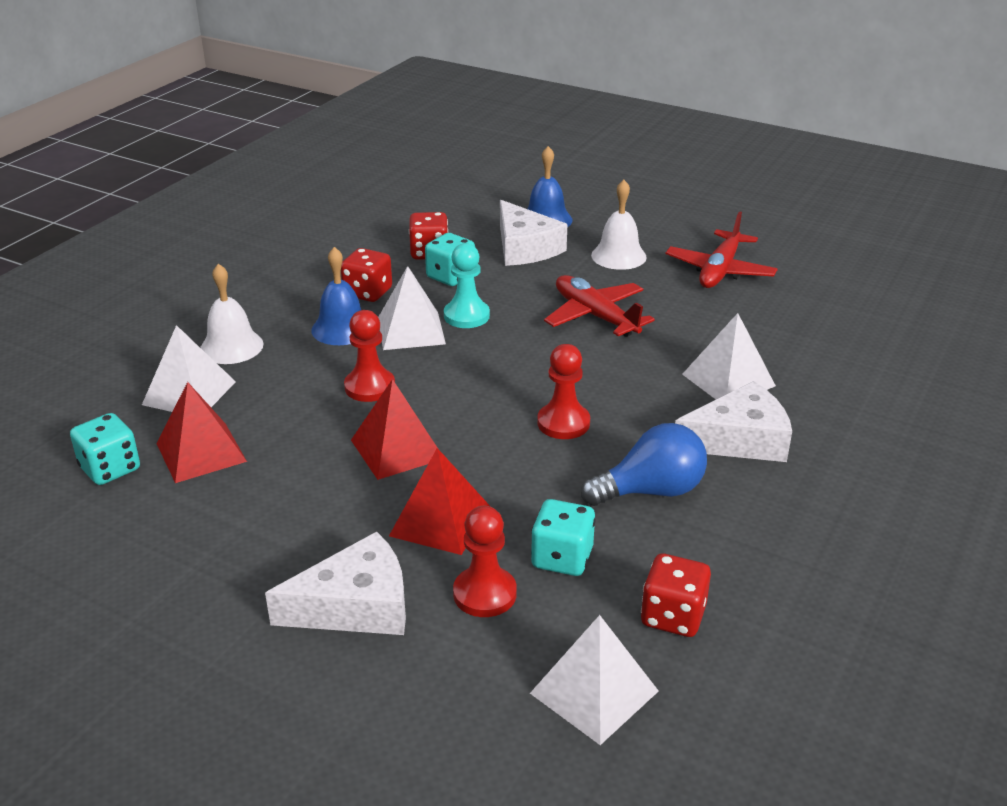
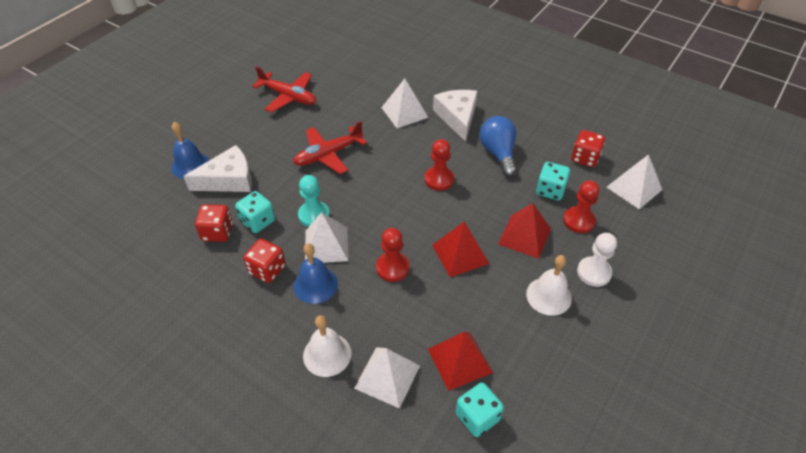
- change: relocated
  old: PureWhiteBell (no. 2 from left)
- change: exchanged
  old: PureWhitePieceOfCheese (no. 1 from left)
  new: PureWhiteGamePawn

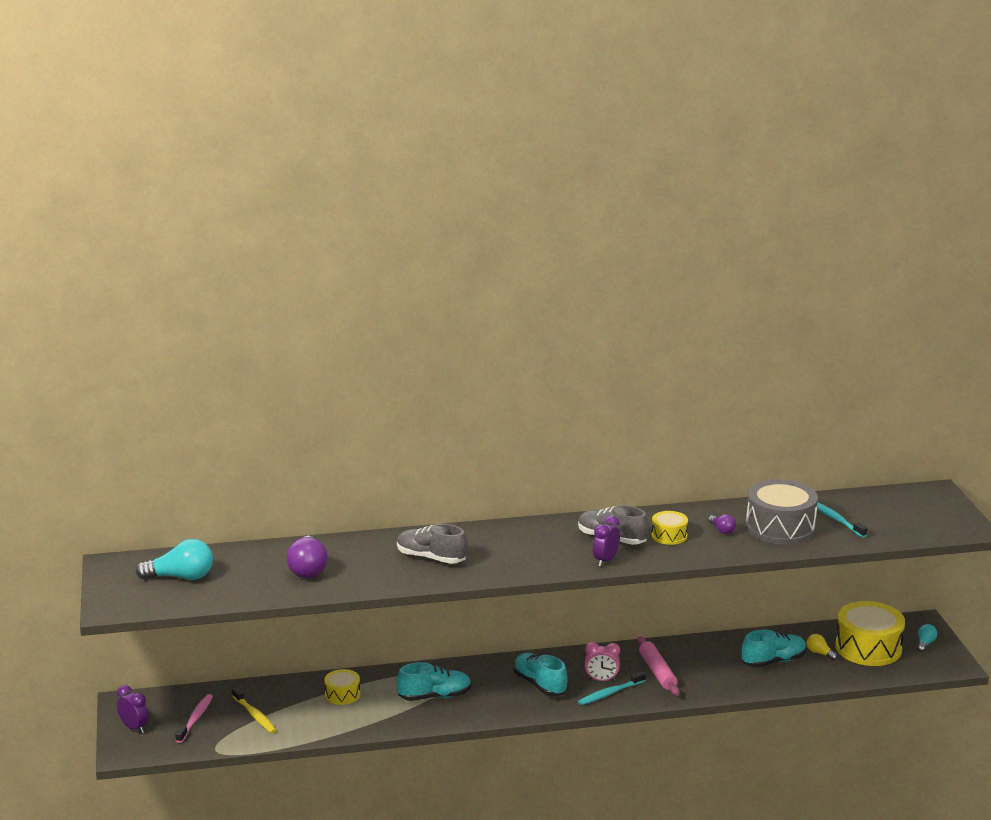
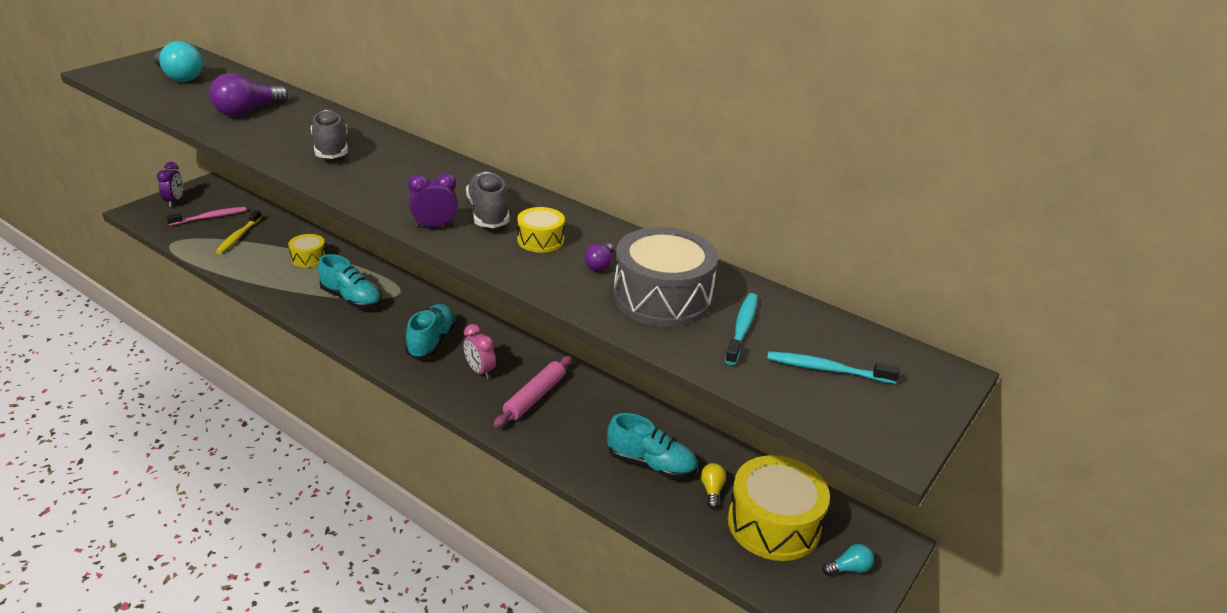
- change: relocated
  old: TealToothbrush (no. 1 from left in the first image)
  new: TealToothbrush (no. 2 from left)

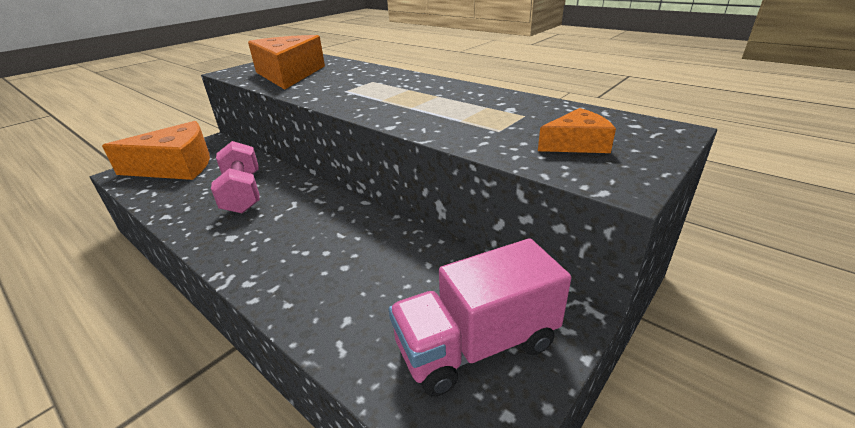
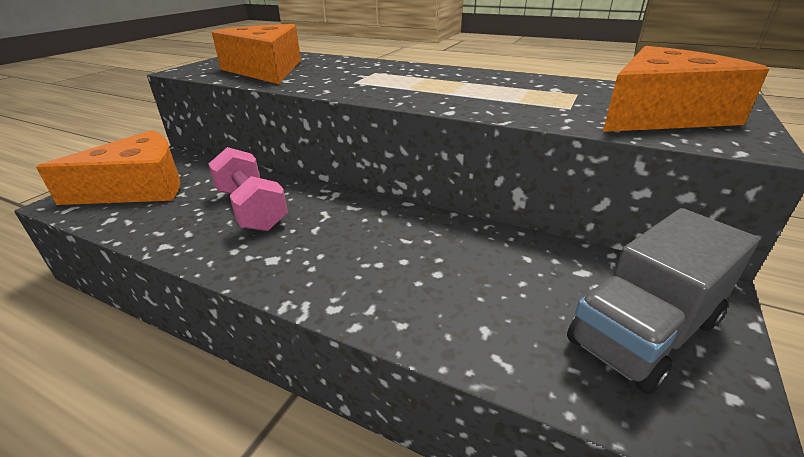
- change: colour
  old: RosePinkTruck
  new: GreyTruck
- change: size
  old: OrangeColouredPieceOfCheese (no. 3 from left)
  factor: 1.96

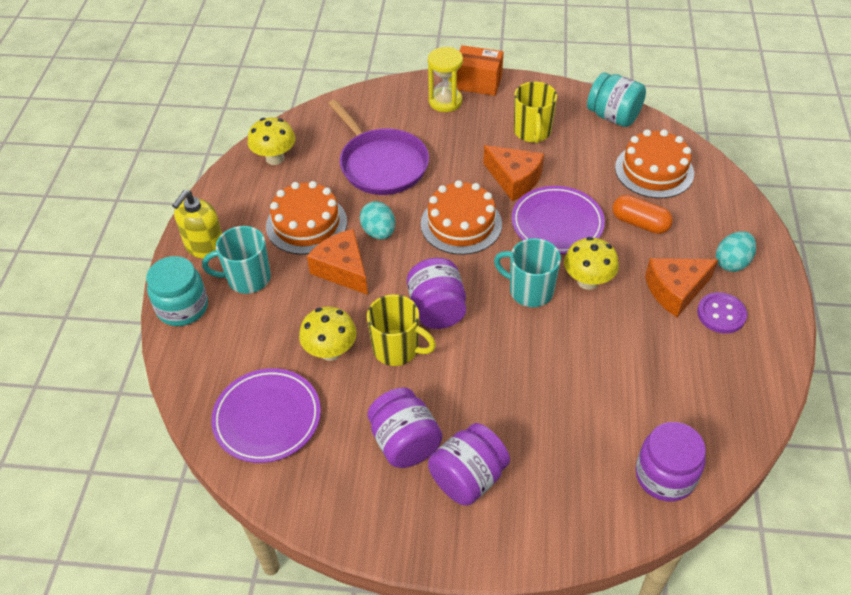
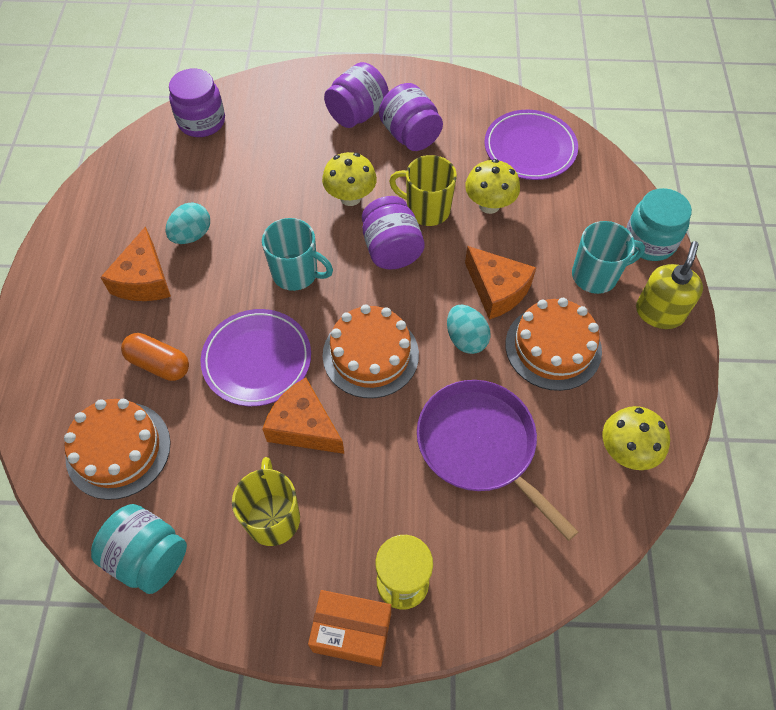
- change: spun
  old: OrangeColouredPieceOfCheese (no. 3 from left in the first image)
  degrees: 120
- change: relocated
  old: TealToyEgg (no. 2 from left in the first image)
  new: TealToyEgg (no. 1 from left)
- change: relocated
  old: YellowToadstool (no. 3 from left in the first image)
  new: YellowToadstool (no. 1 from left)
- change: missing
  old: VioletButton

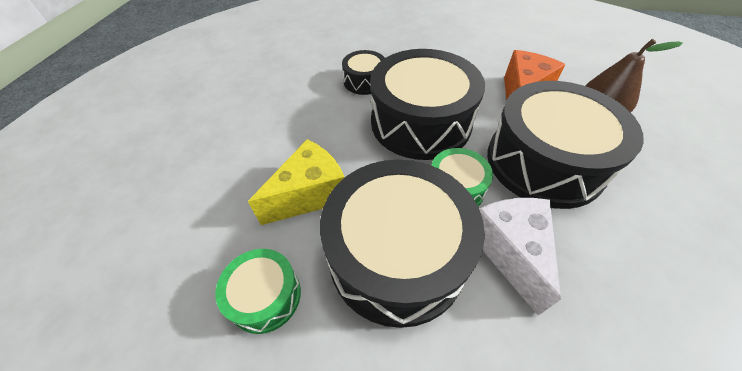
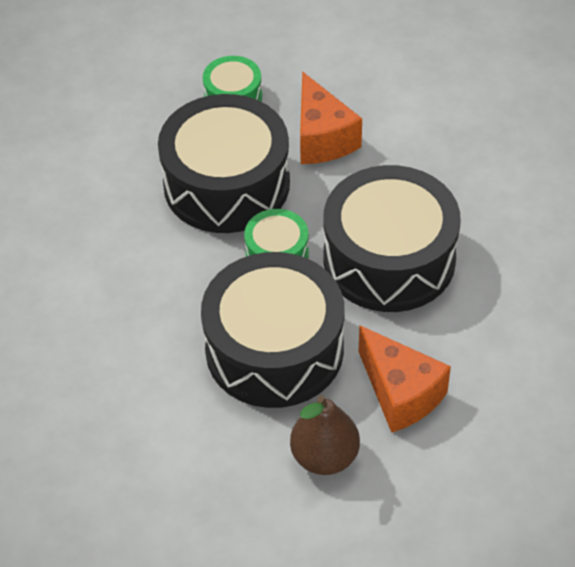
- change: colour
  old: YellowPieceOfCheese
  new: OrangeColouredPieceOfCheese (no. 1 from left)
- change: missing
  old: EbonyToyDrum (no. 1 from left)
- change: missing
  old: PureWhitePieceOfCheese

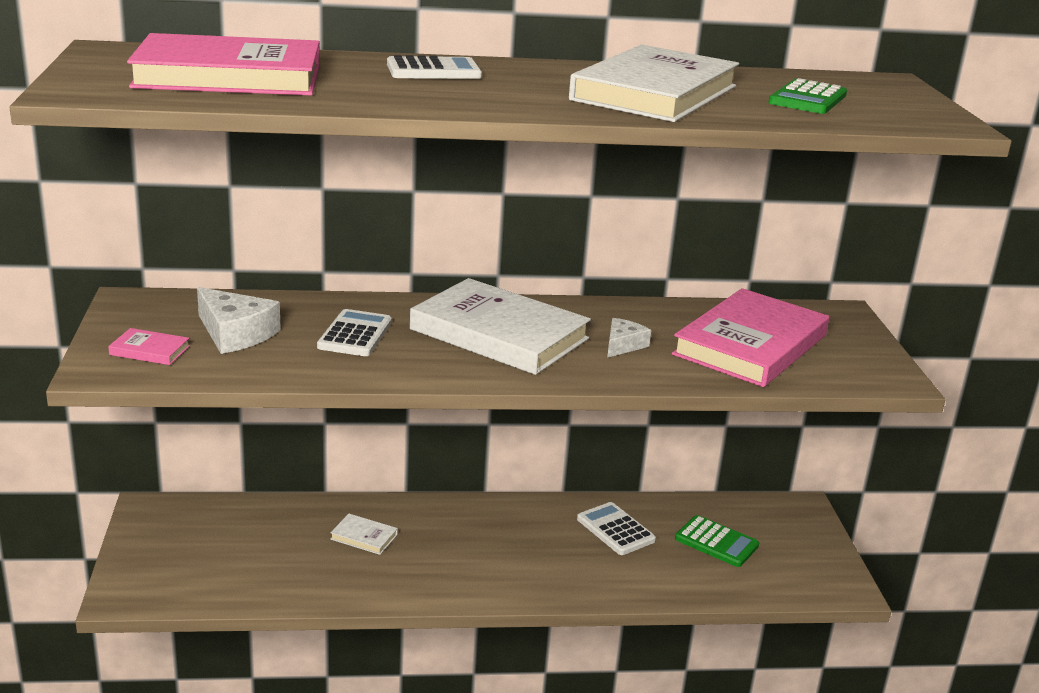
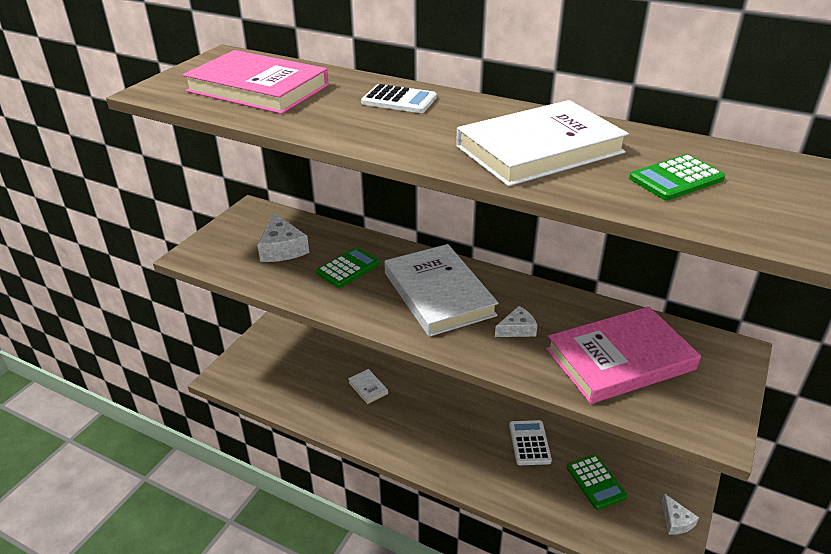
- change: colour
  old: PureWhitePocketCalculator (no. 1 from left)
  new: LeafGreenPocketCalculator (no. 1 from left)
- change: appeared
  new: PureWhitePieceOfCheese (no. 3 from left)
- change: missing
  old: RosePinkBook (no. 1 from left)

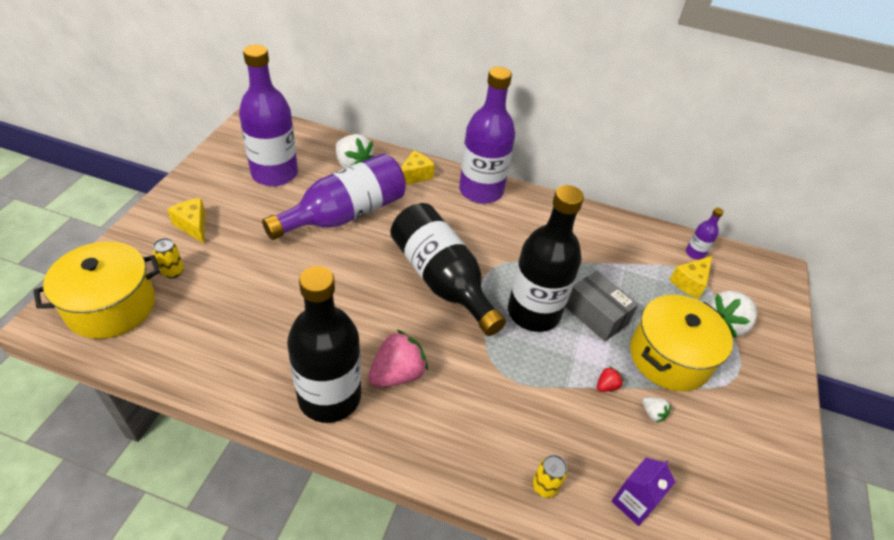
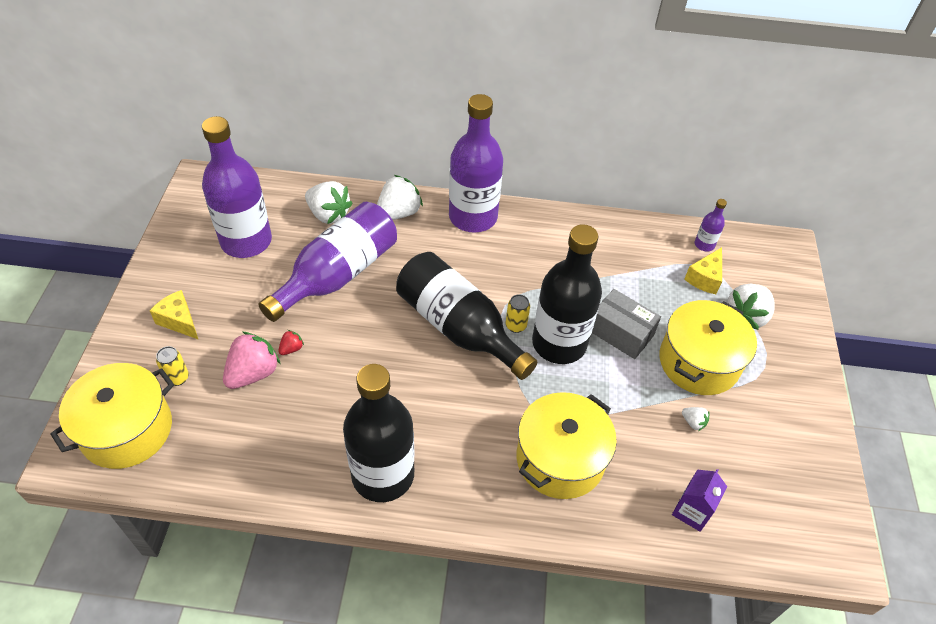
- change: relocated
  old: RosePinkBerry
- change: relocated
  old: ScarletBerry
- change: exchanged
  old: YellowPieceOfCheese (no. 2 from left)
  new: PureWhiteBerry (no. 2 from left)
- change: relocated
  old: YellowCan (no. 2 from left)
- change: appeared
  new: YellowStockpot (no. 2 from left)

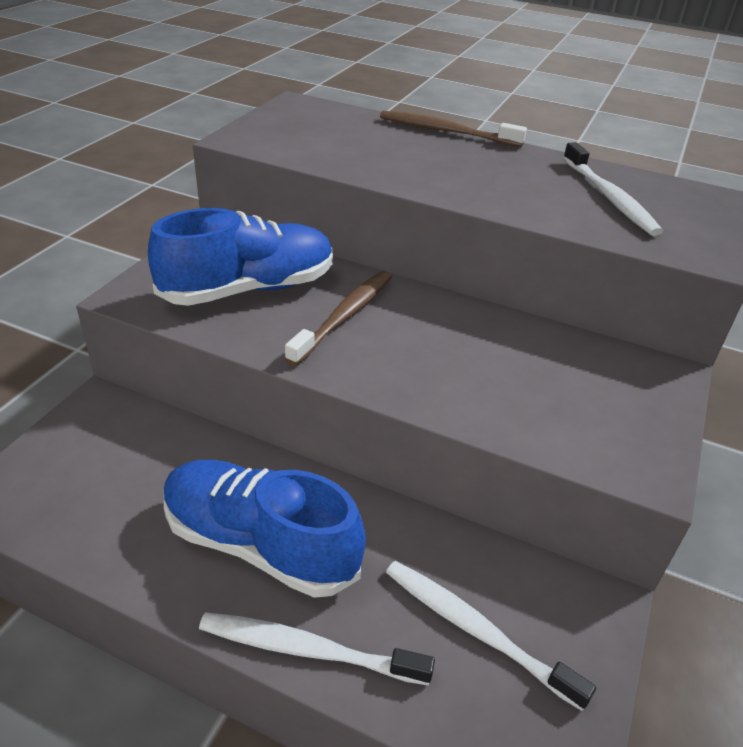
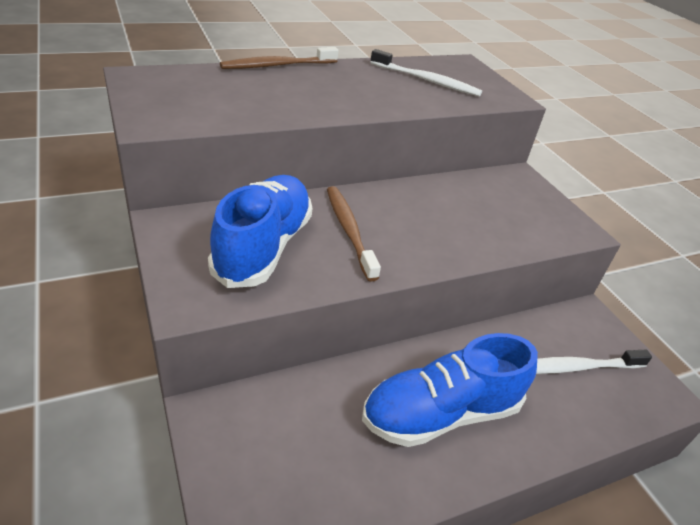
- change: missing
  old: PureWhiteToothbrush (no. 1 from left)

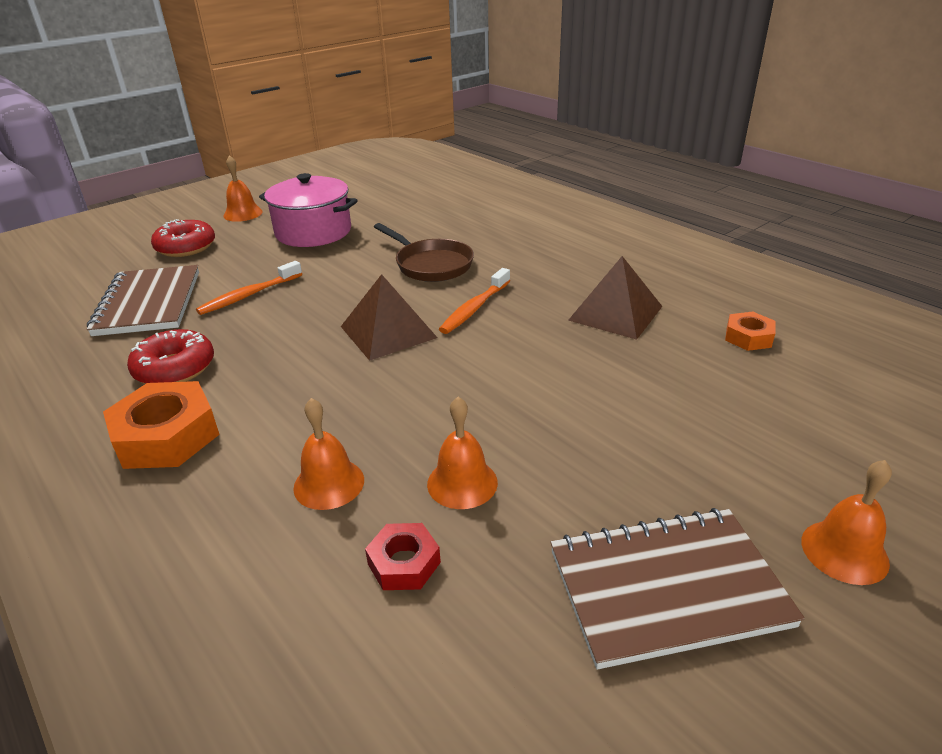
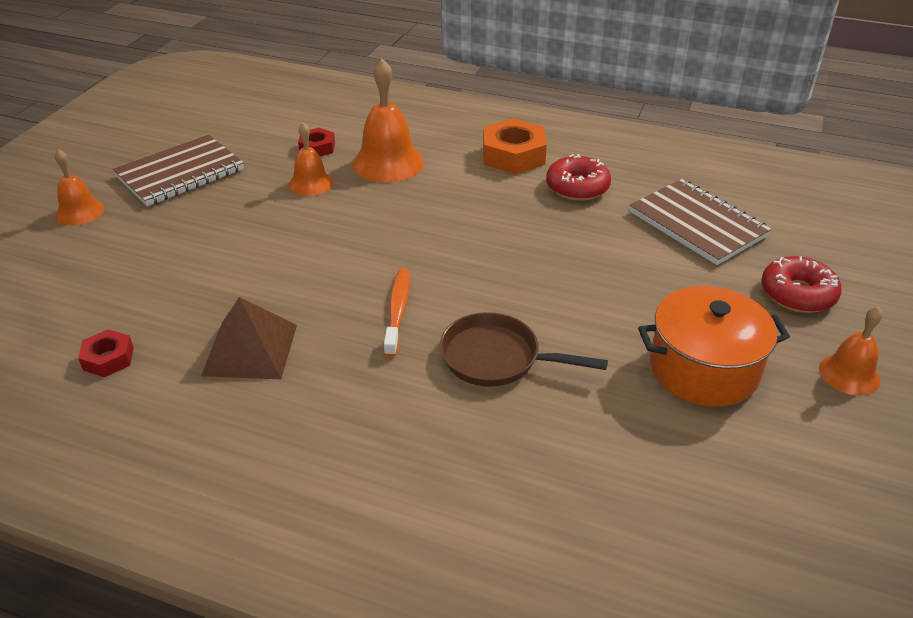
- change: colour
  old: OrangeColouredHexNut (no. 2 from left)
  new: ScarletHexNut (no. 1 from left)
- change: size
  old: OrangeColouredBell (no. 2 from left in the first image)
  factor: 1.67
- change: colour
  old: RosePinkStockpot
  new: OrangeColouredStockpot
- change: missing
  old: OrangeColouredToothbrush (no. 1 from left)
- change: missing
  old: BrownPyramidShape (no. 1 from left)

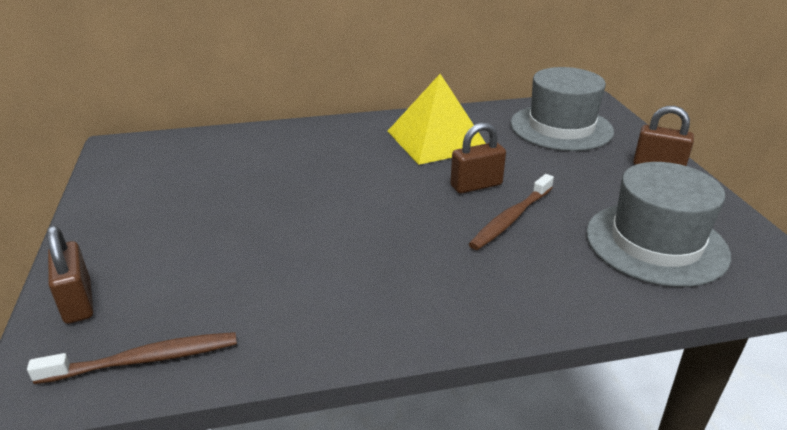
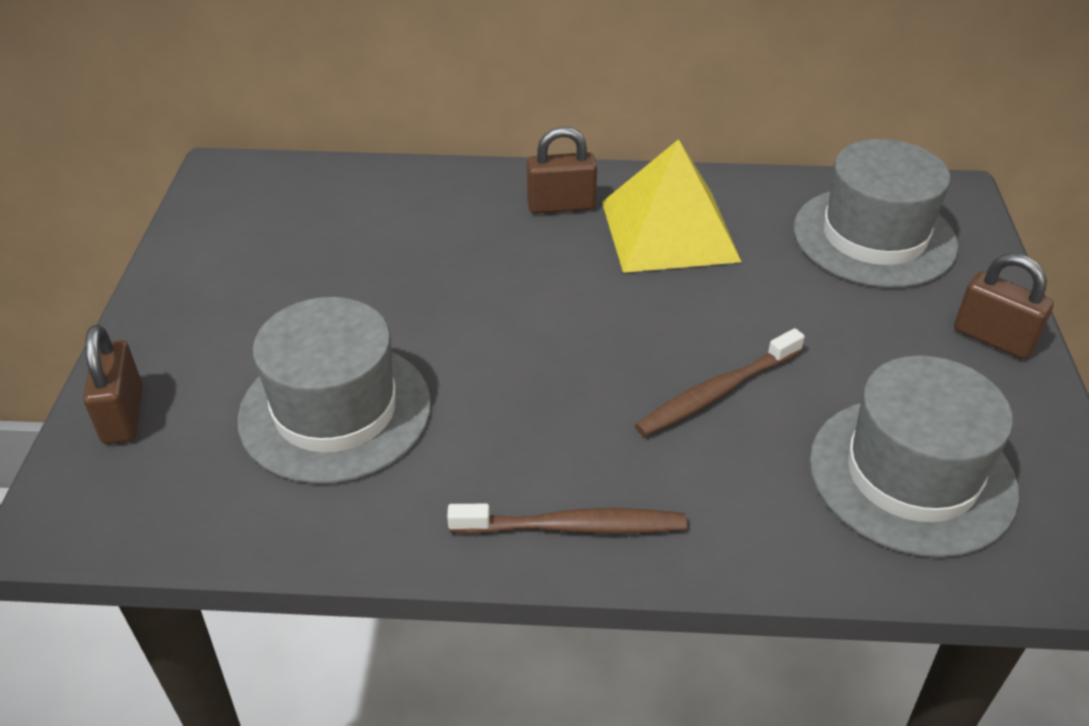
- change: appeared
  new: GreyTopHat (no. 1 from left)
- change: relocated
  old: BrownToothbrush (no. 1 from left)
- change: relocated
  old: BrownLock (no. 2 from left)

